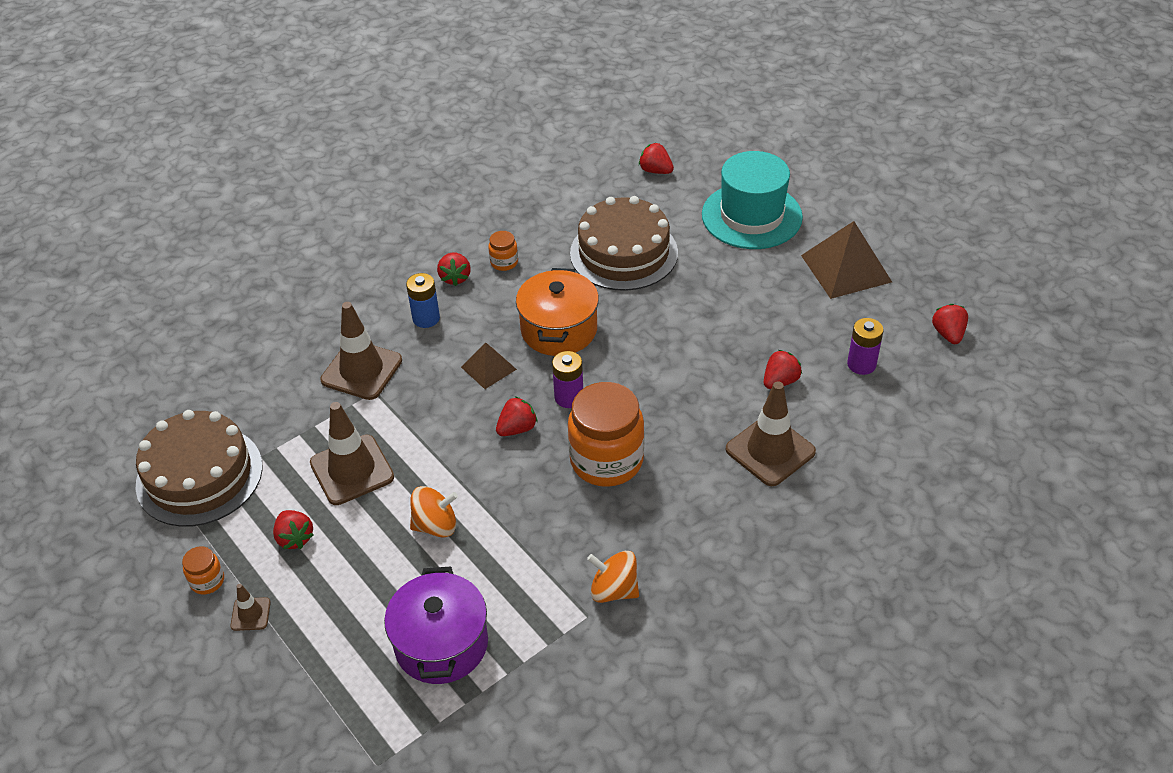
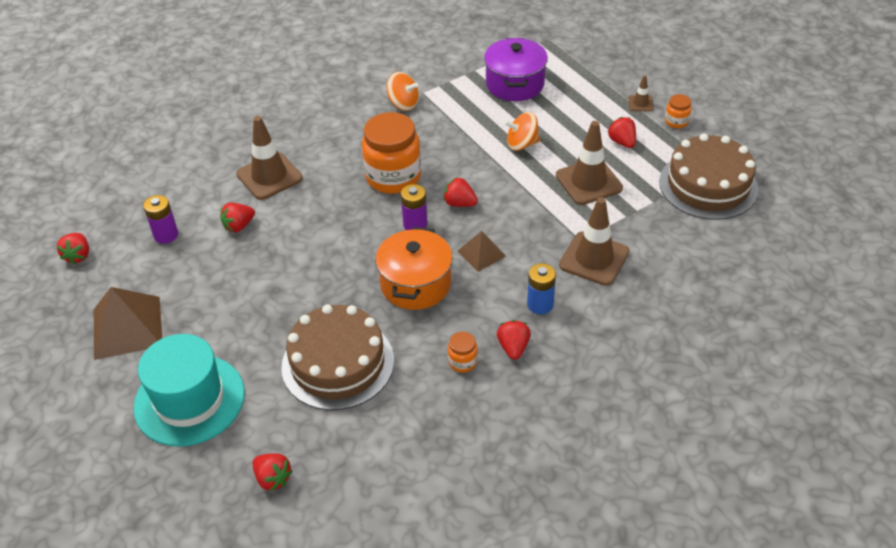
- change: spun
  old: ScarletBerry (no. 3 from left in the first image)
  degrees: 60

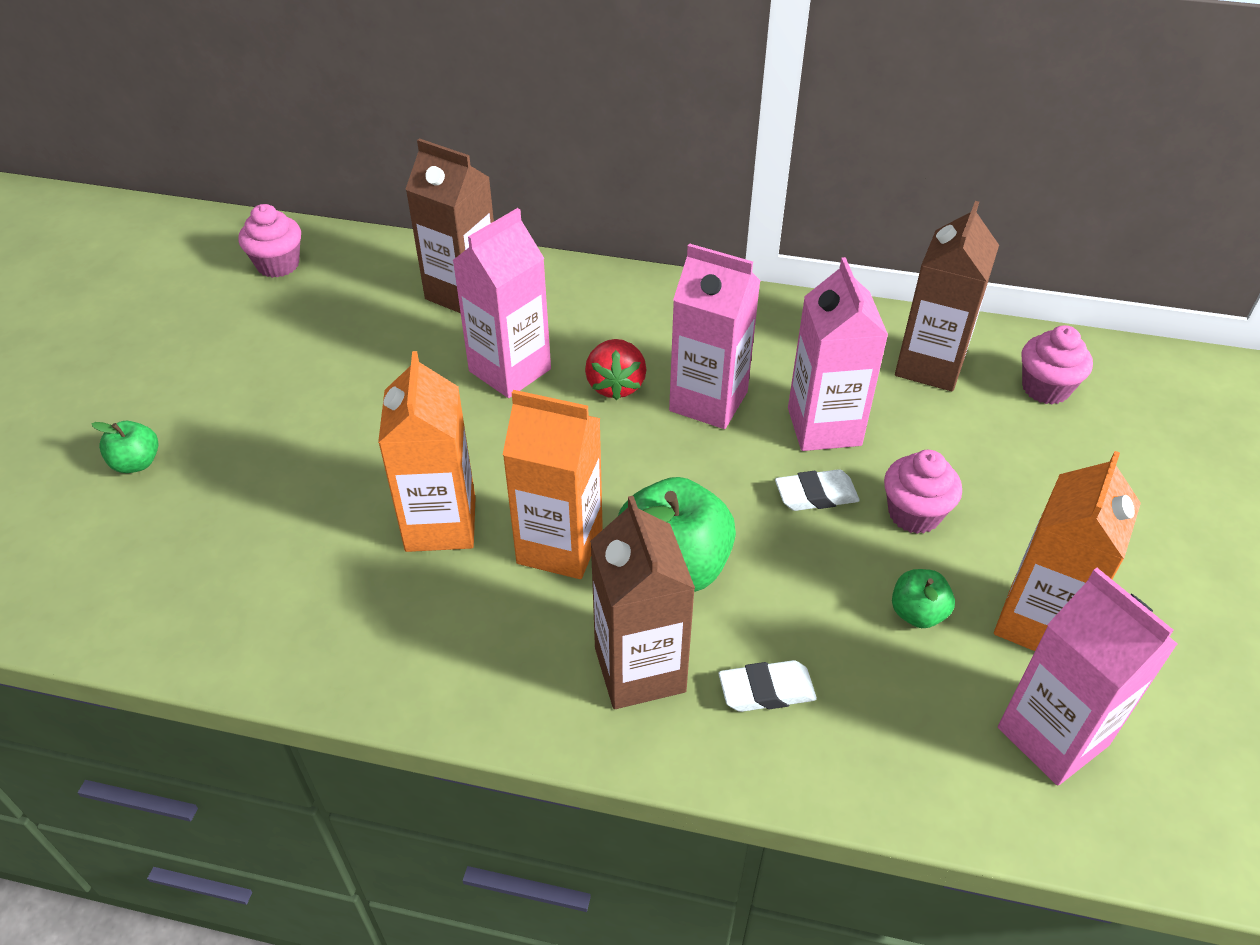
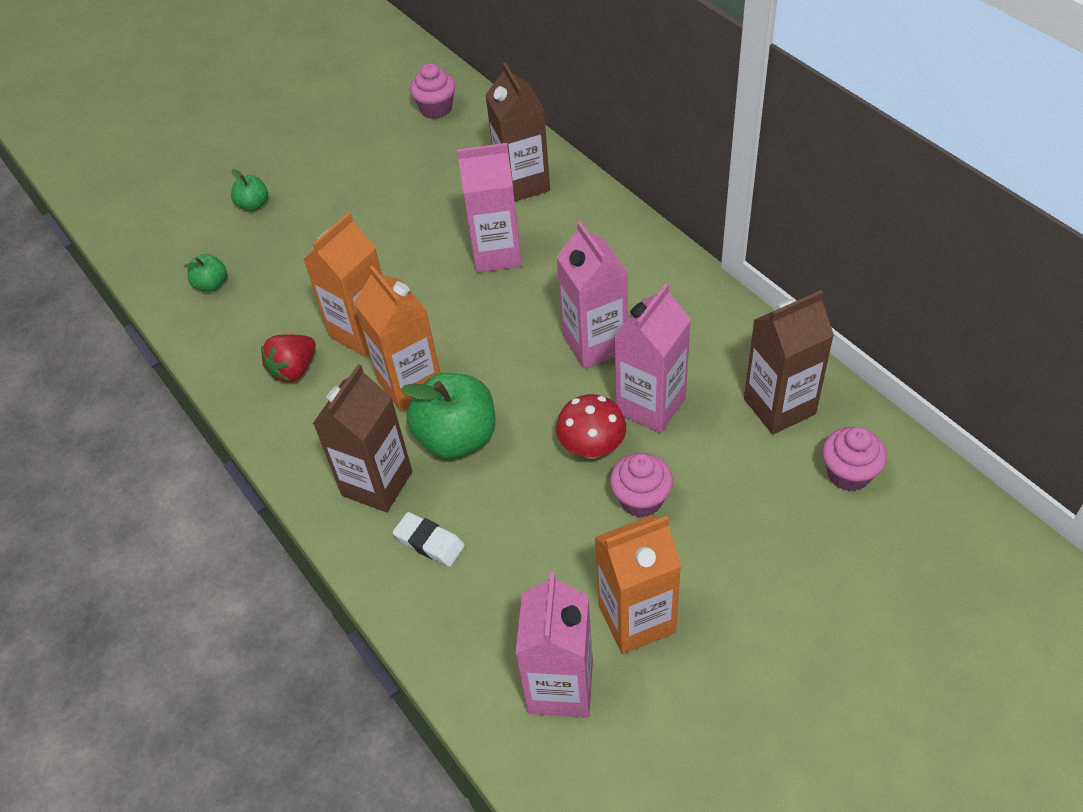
- change: relocated
  old: LeafGreenAppleFruit (no. 3 from left in the first image)
  new: LeafGreenAppleFruit (no. 1 from left)
- change: relocated
  old: ScarletBerry
- change: exchanged
  old: PureWhitePencilEraser (no. 2 from left)
  new: ScarletToadstool

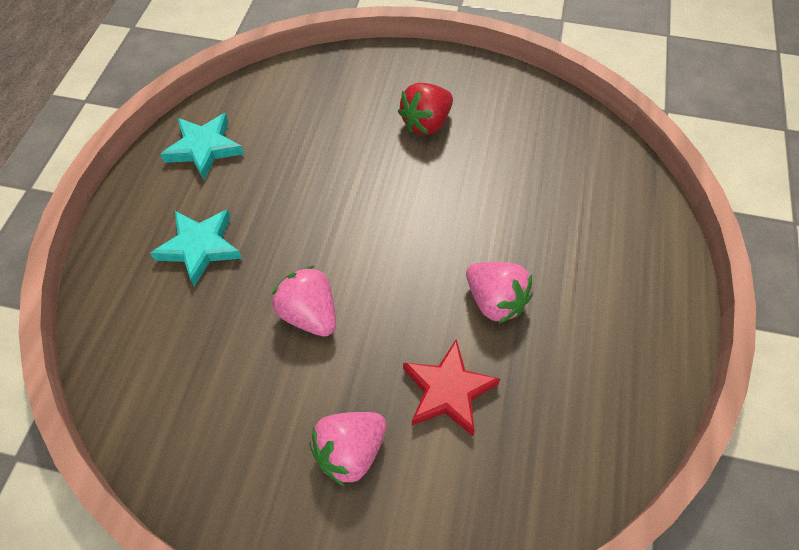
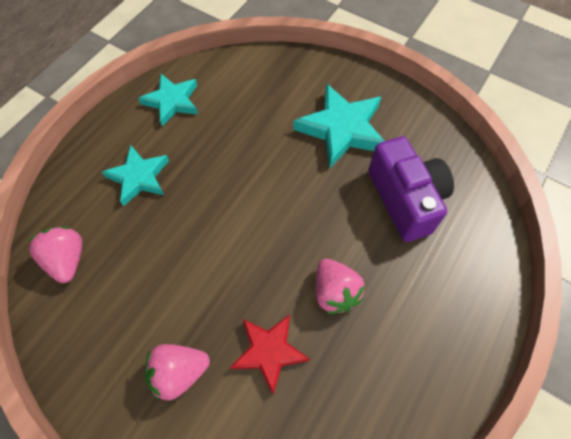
- change: relocated
  old: RosePinkBerry (no. 1 from left)
- change: exchanged
  old: ScarletBerry
  new: TealStarShape (no. 3 from left)
- change: appeared
  new: VioletCamera

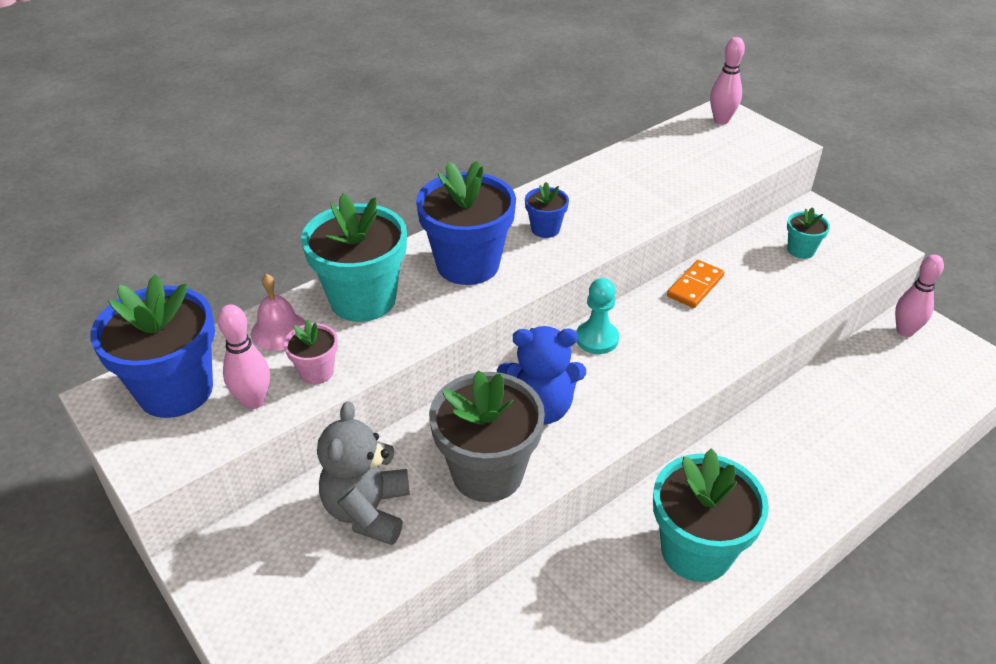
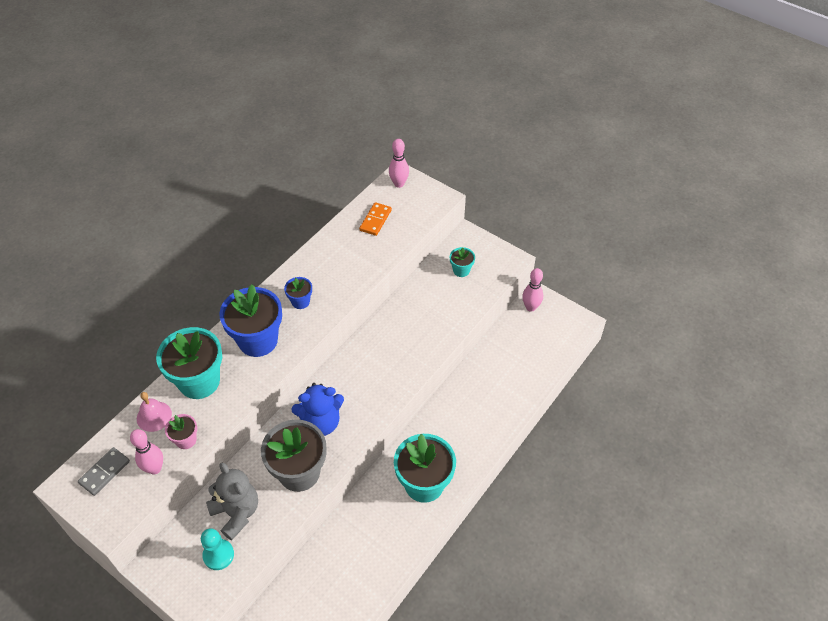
- change: exchanged
  old: CobaltPottedPlant (no. 1 from left)
  new: GreyDomino
- change: relocated
  old: TealGamePawn
- change: spun
  old: GreyStuffedBear
  degrees: 150
- change: relocated
  old: OrangeColouredDomino

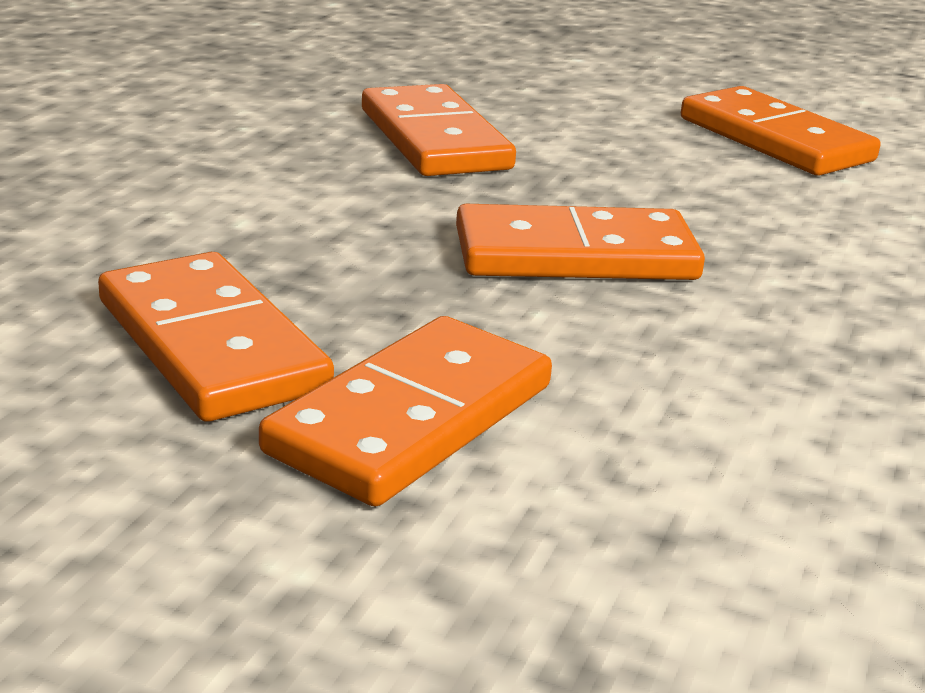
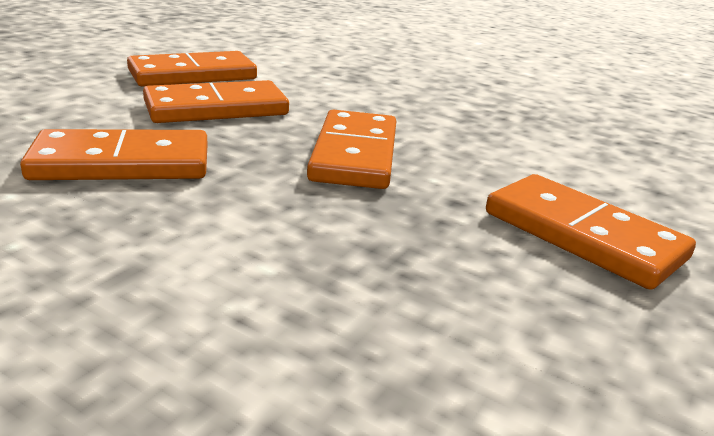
- change: relocated
  old: OrangeColouredDomino (no. 1 from left in the first image)
  new: OrangeColouredDomino (no. 3 from left)

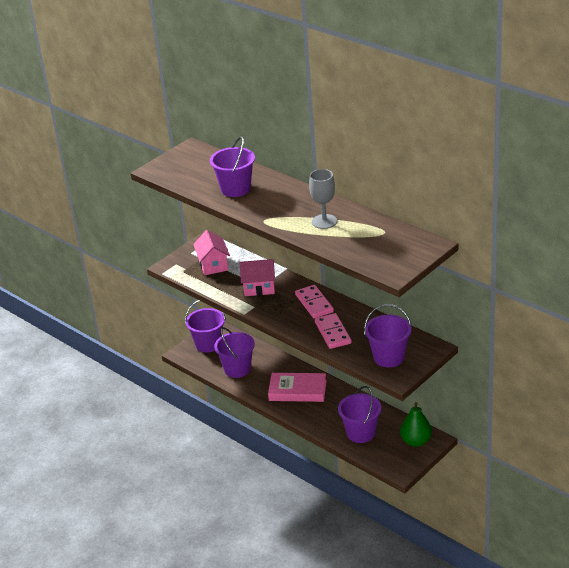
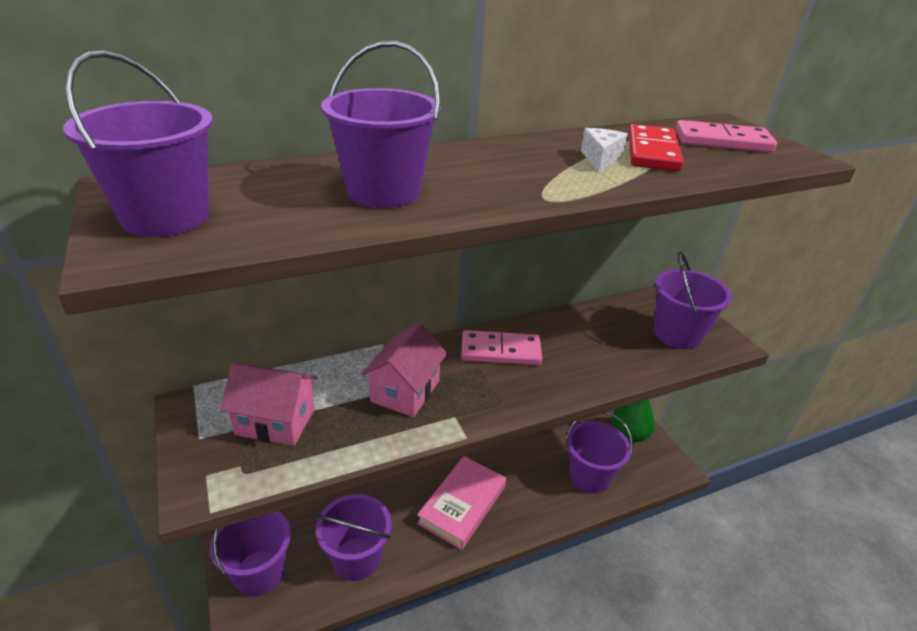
- change: appeared
  new: VioletSandBucket (no. 1 from left)
- change: exchanged
  old: GreyChalice
  new: PureWhitePieceOfCheese
- change: appeared
  new: ScarletDomino
- change: relocated
  old: RosePinkDomino (no. 2 from left)

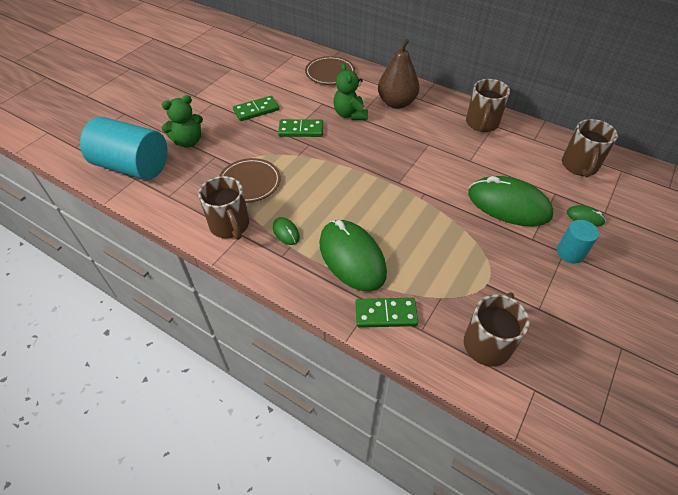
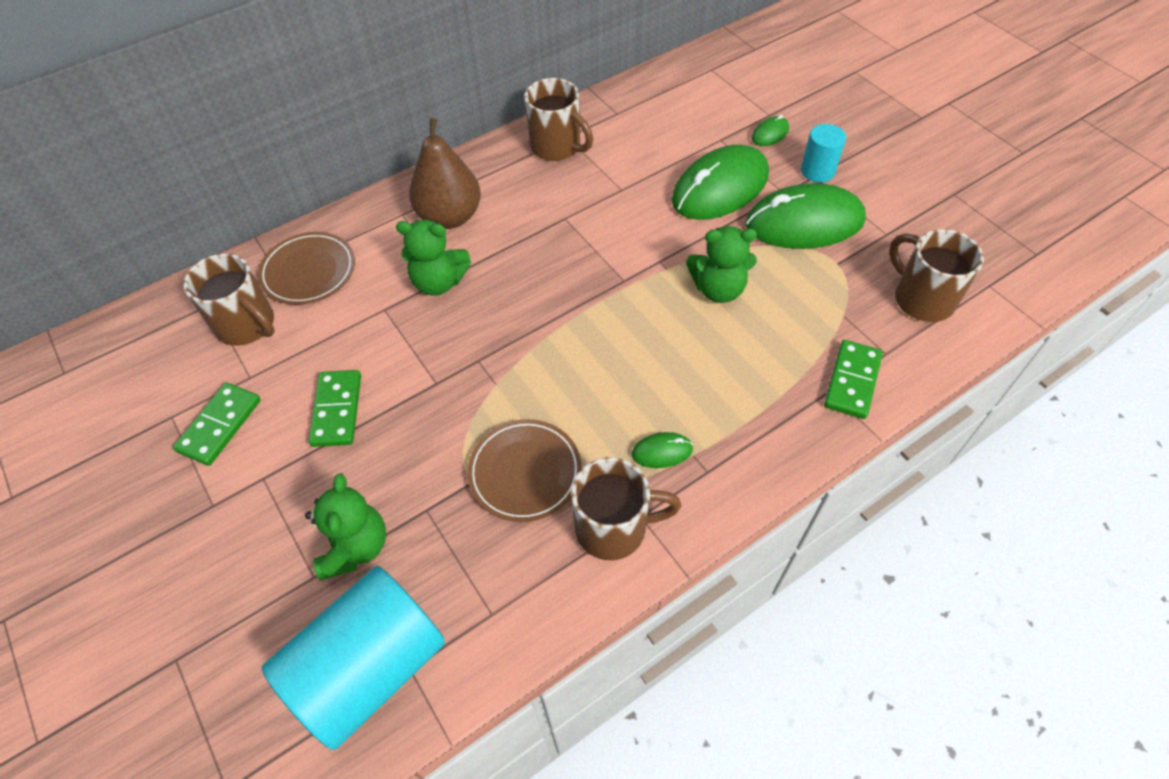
- change: relocated
  old: LeafGreenDomino (no. 2 from left in the first image)
  new: LeafGreenDomino (no. 1 from left)
- change: relocated
  old: BrownCoffeeMug (no. 4 from left in the first image)
  new: BrownCoffeeMug (no. 1 from left)
- change: appeared
  new: LeafGreenStuffedBear (no. 3 from left)
- change: relocated
  old: LeafGreenPcMouse (no. 2 from left in the first image)
  new: LeafGreenPcMouse (no. 4 from left)

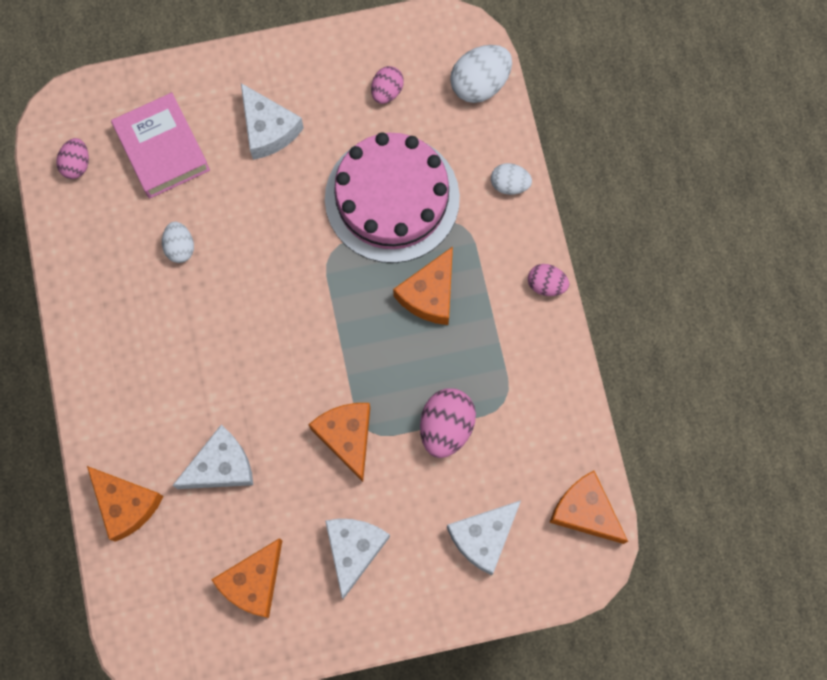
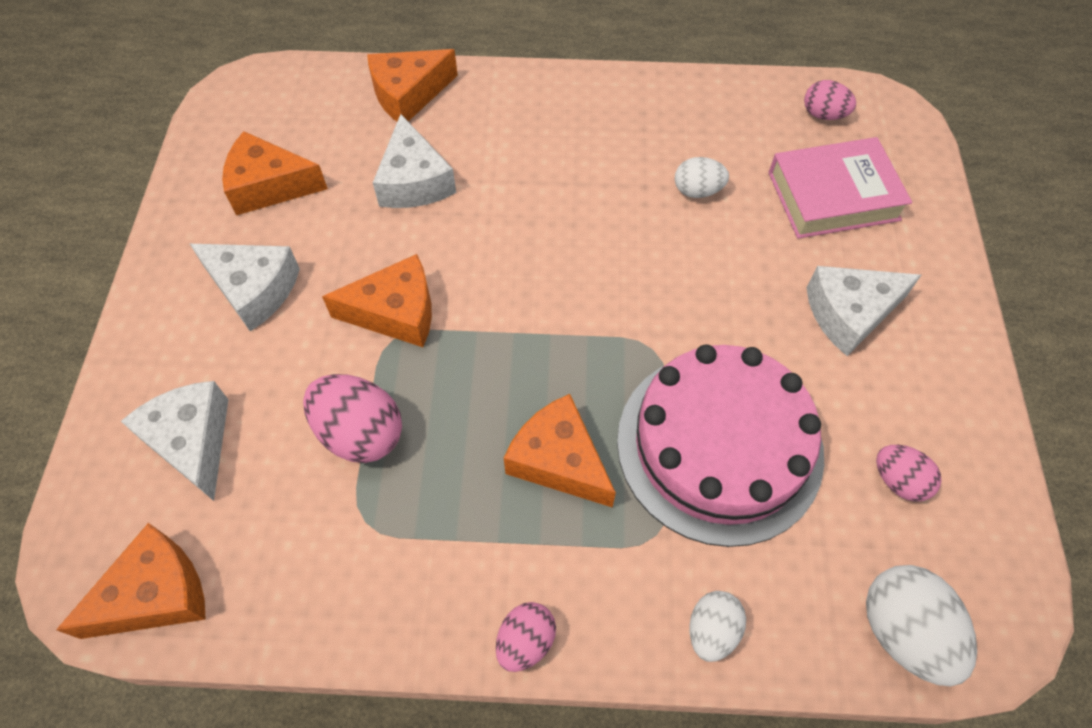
- change: spun
  old: OrangeColouredPieceOfCheese (no. 2 from left)
  degrees: -45

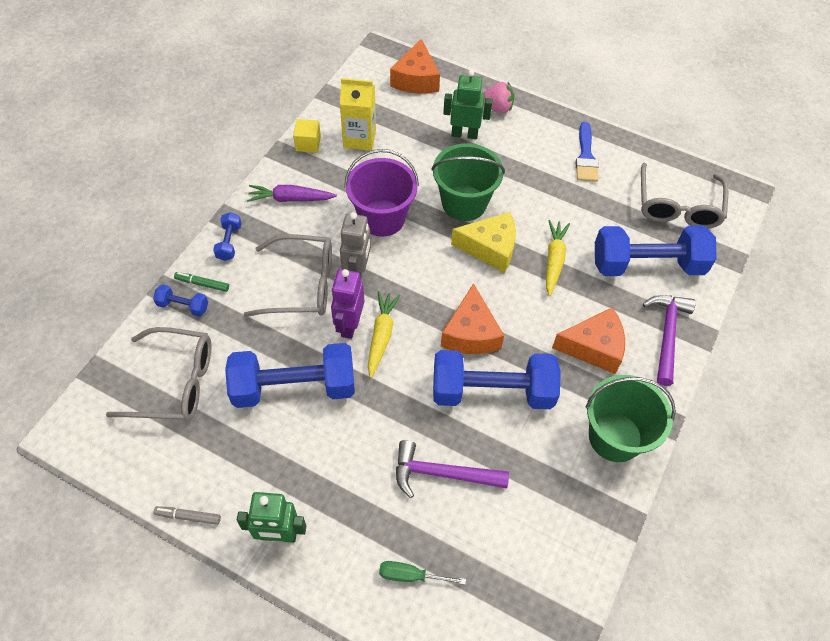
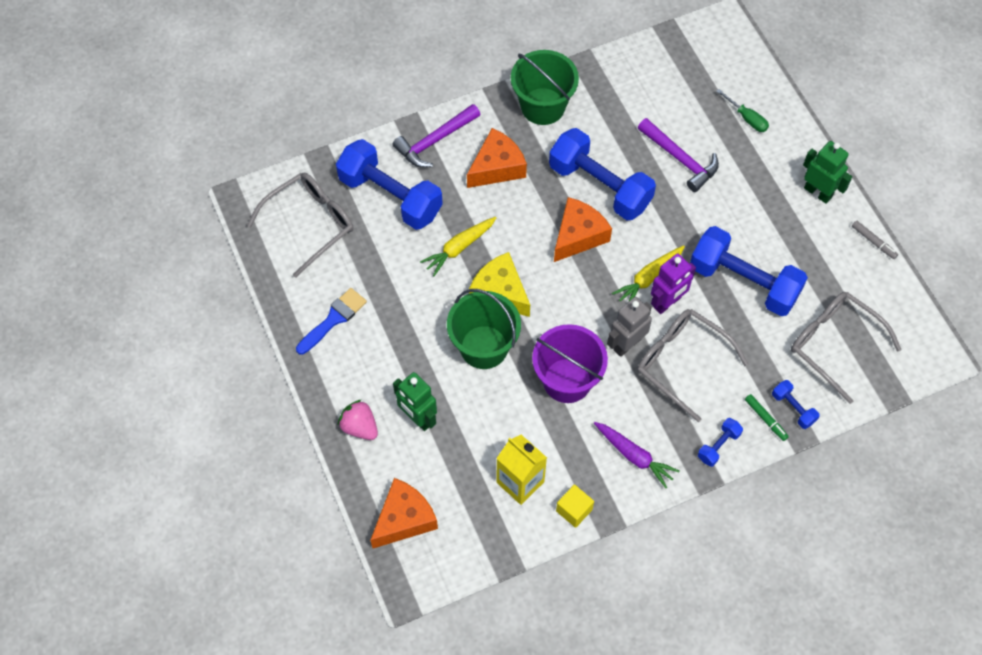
- change: spun
  old: OrangeColouredPieceOfCheese (no. 3 from left in the first image)
  degrees: 105

